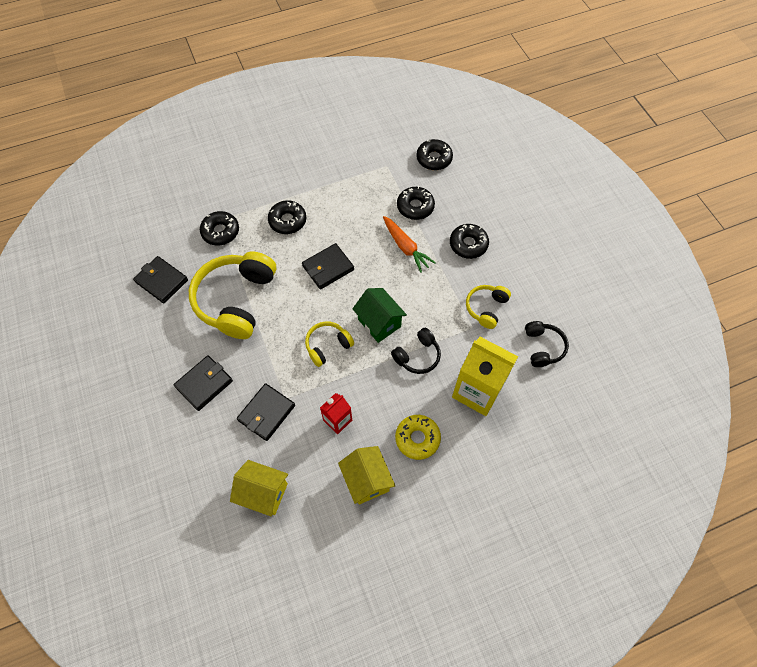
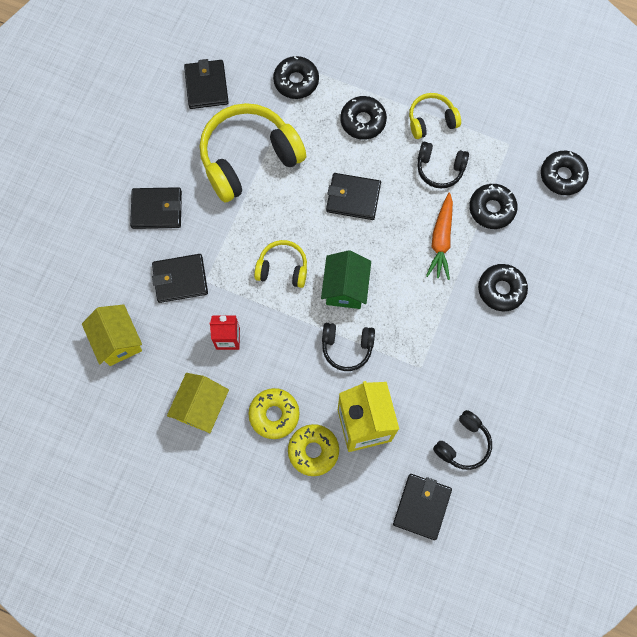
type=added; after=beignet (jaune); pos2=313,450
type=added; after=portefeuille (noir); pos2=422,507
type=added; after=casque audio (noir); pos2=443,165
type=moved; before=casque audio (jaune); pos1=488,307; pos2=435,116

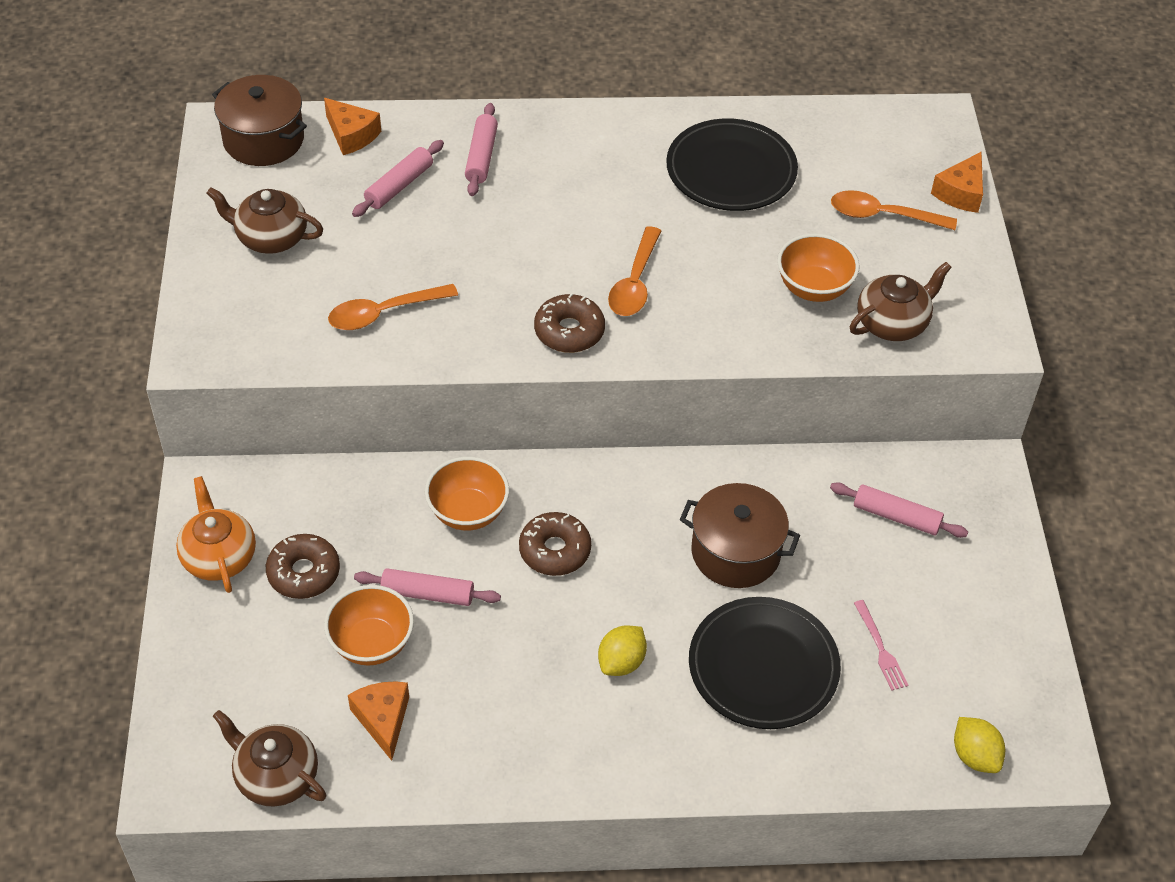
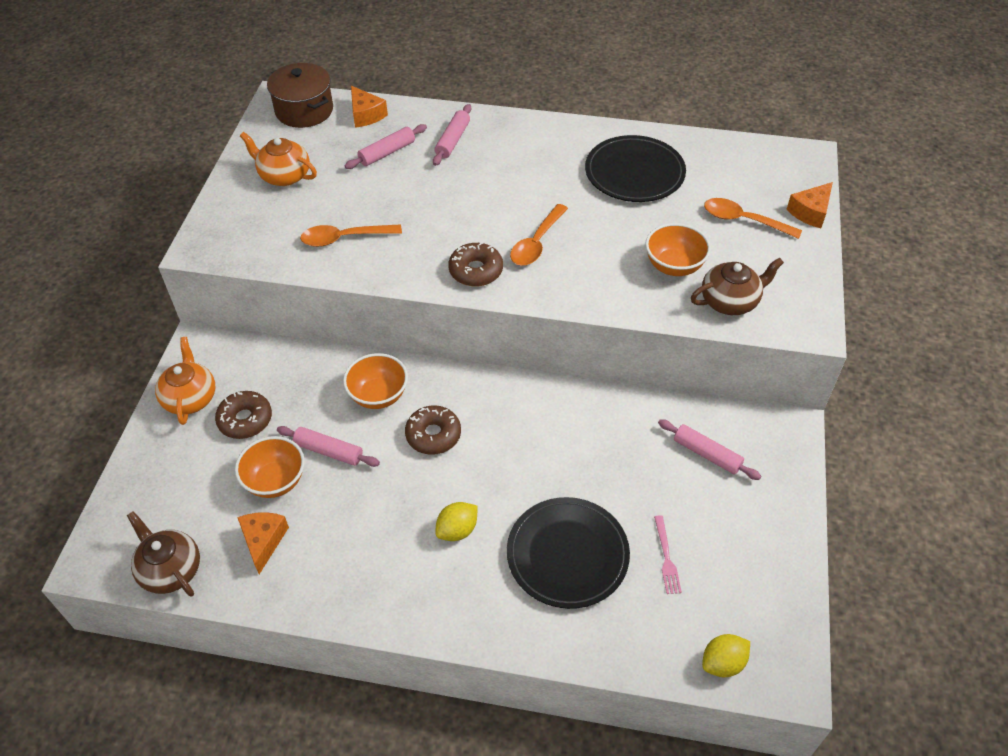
type=removed; before=marmite (marron); pos1=740,535
type=recoloured; before=théière (marron); after=théière (orange); pos1=264,220; pos2=278,159
type=turned; before=citron (jaune); pos1=979,745; pos2=726,655; turn=75

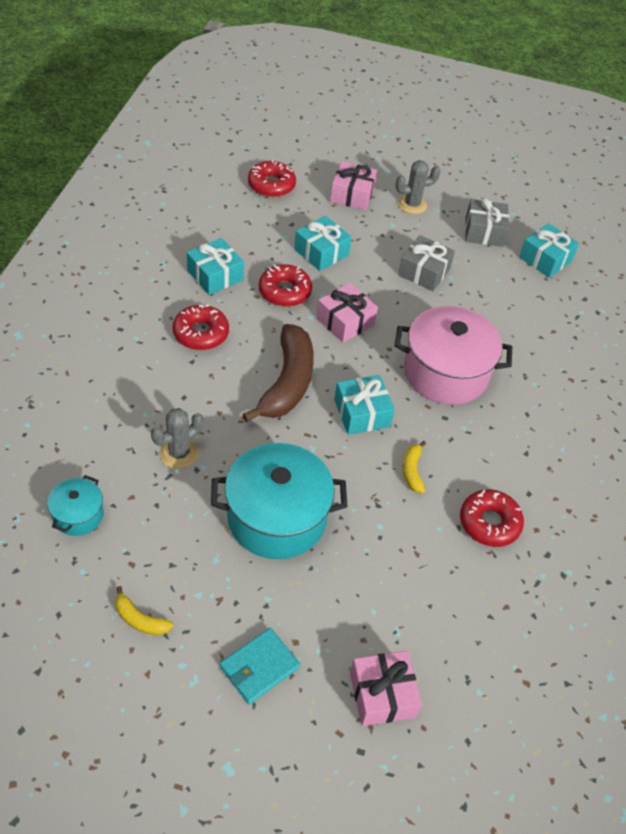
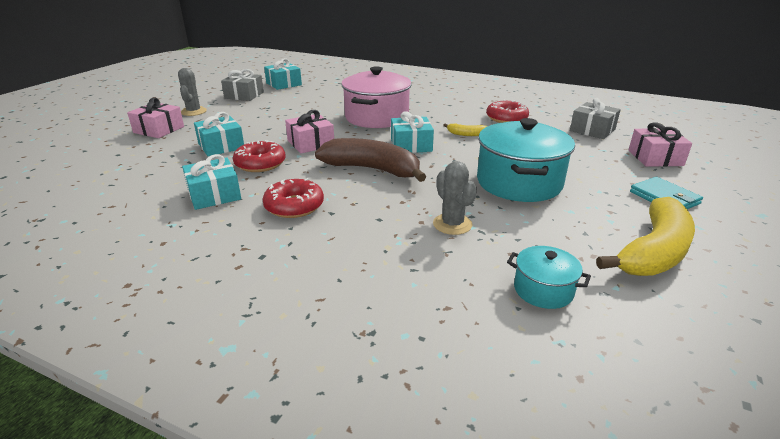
type=removed; before=beignet (rouge); pos1=272,178
type=moved; before=cadeau (gris); pos1=426,263; pos2=595,118
type=resized; before=banane (jaune); pos1=144,610; pos2=645,236; scale=2.22

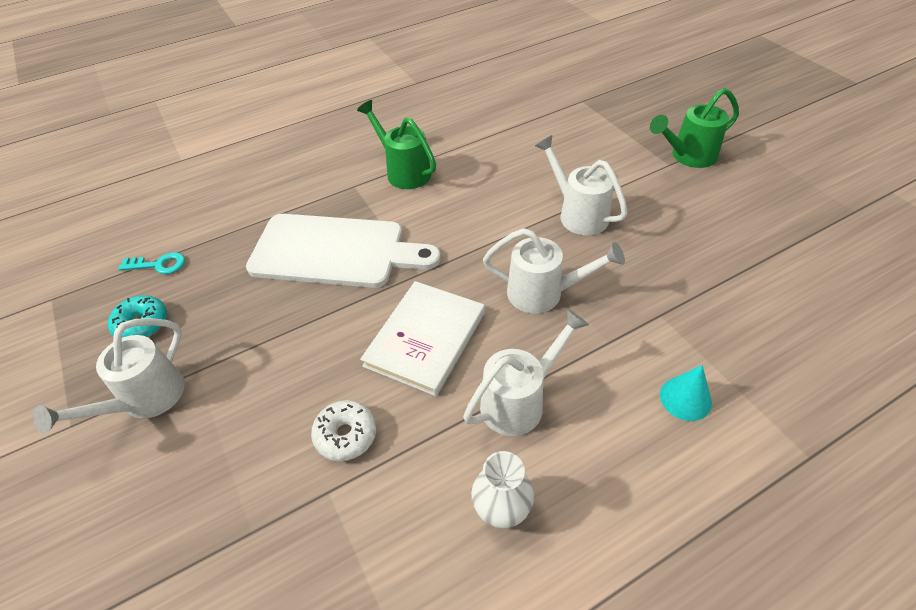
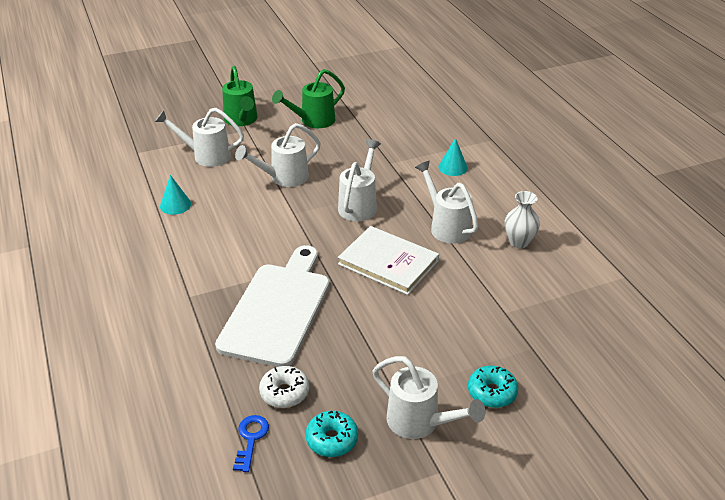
type=added; after=arrosoir (blanc); pos2=199,137
type=added; after=cône (turquoise); pos2=175,195
type=added; after=beignet (turquoise); pos2=493,387
type=moved; before=beignet (blanc); pos1=343,430; pos2=284,387
type=moved; before=arrosoir (vert); pos1=396,144; pos2=308,98
type=recoloured; before=clé (turquoise); after=clé (bleu); pos1=151,263; pos2=251,443

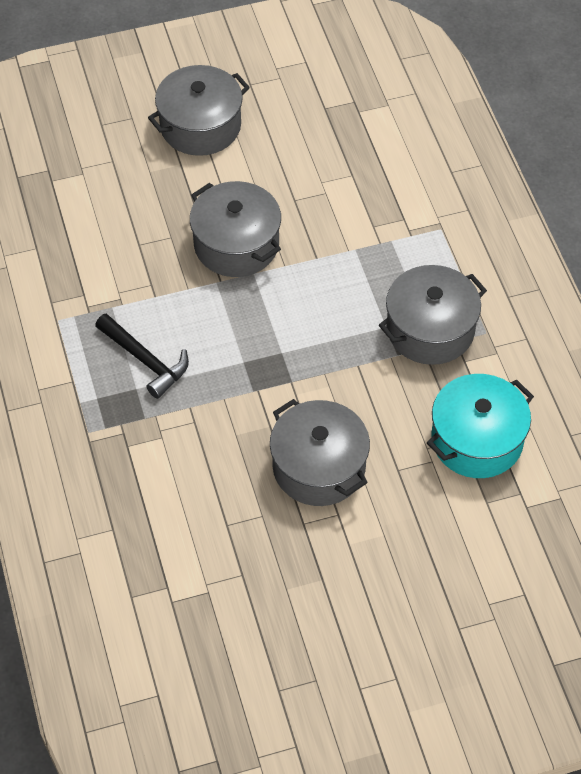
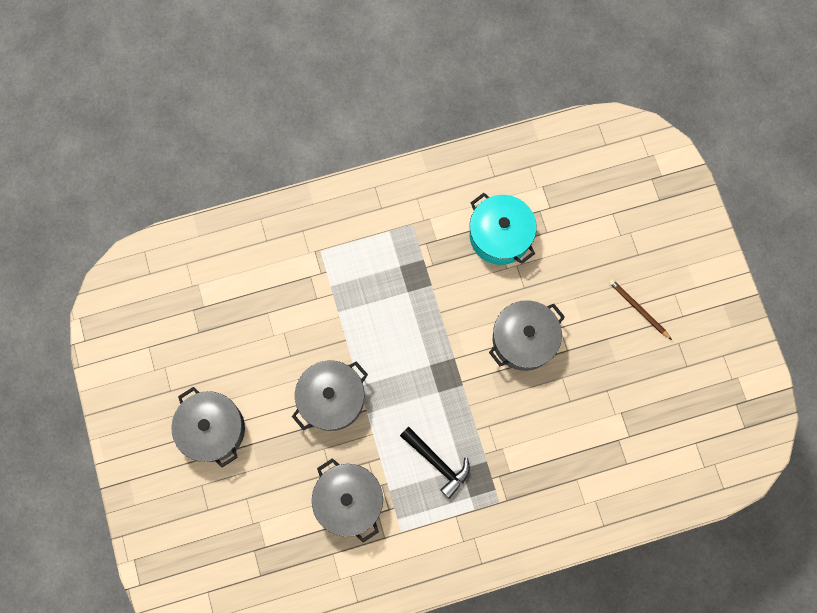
type=added; after=crayon (marron); pos2=640,309
type=moved; before=marmite (gris); pos1=433,315; pos2=347,500
type=turned; before=marteau (noir); pos1=142,356; pos2=435,463; turn=90

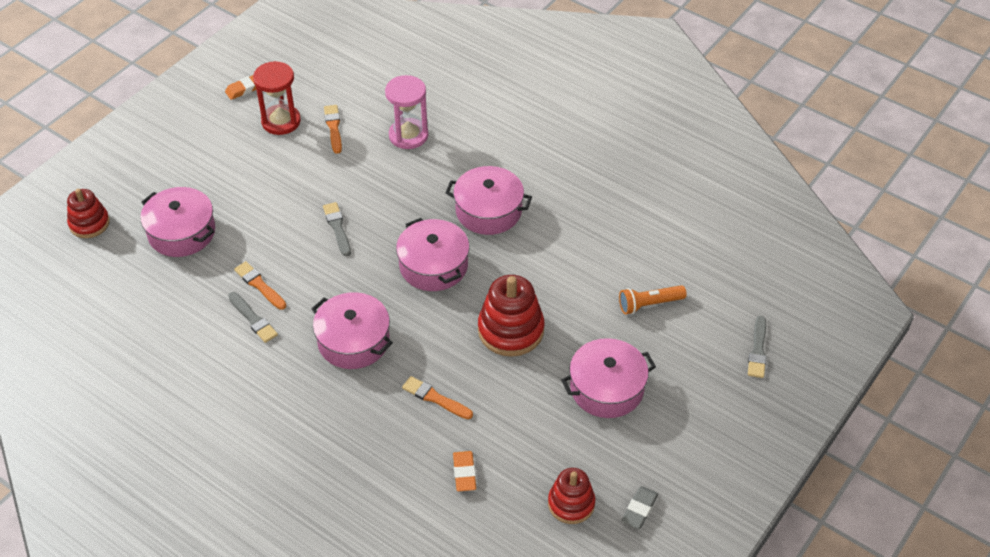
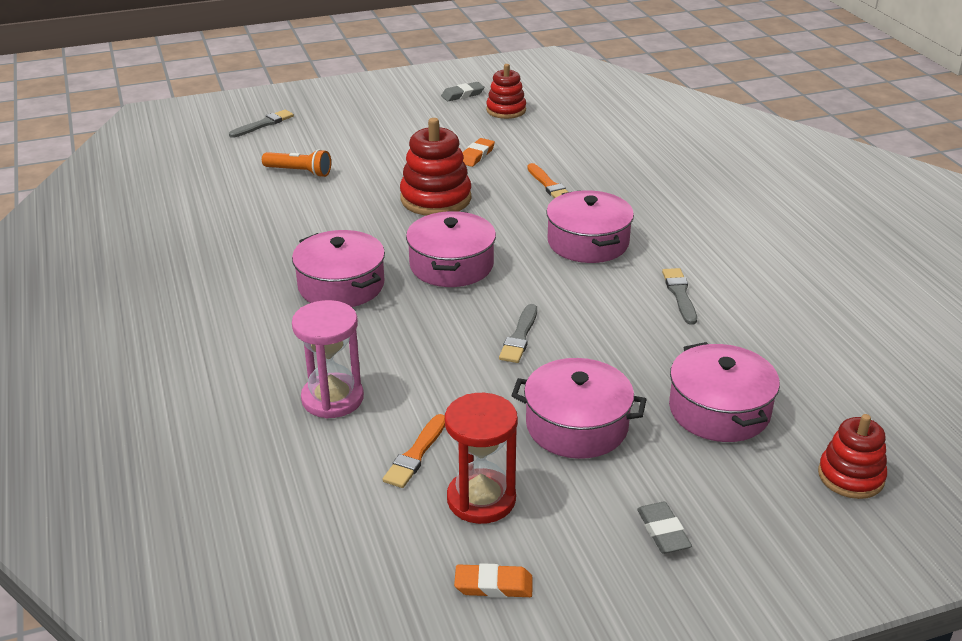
type=removed; before=pinceau (orange); pos1=260,285
type=added; after=gomme (gris); pos2=664,528
type=moved; before=gomme (orange); pos1=464,471; pos2=478,152
type=moved; before=marmite (rose); pos1=608,378; pos2=579,408

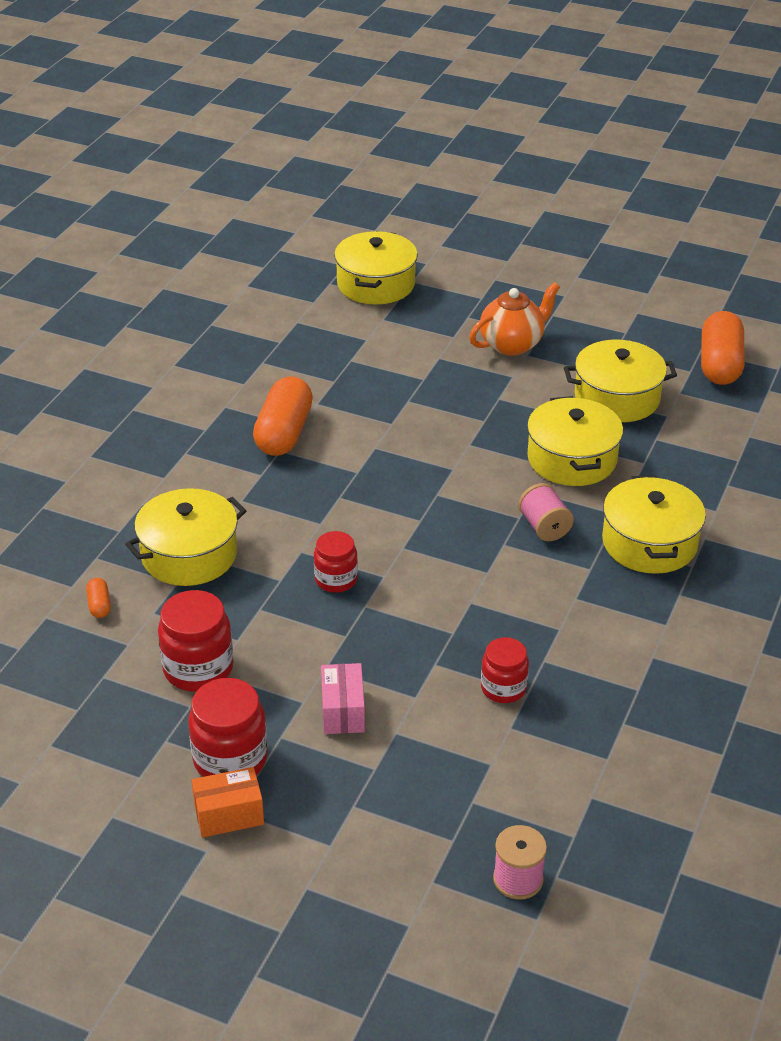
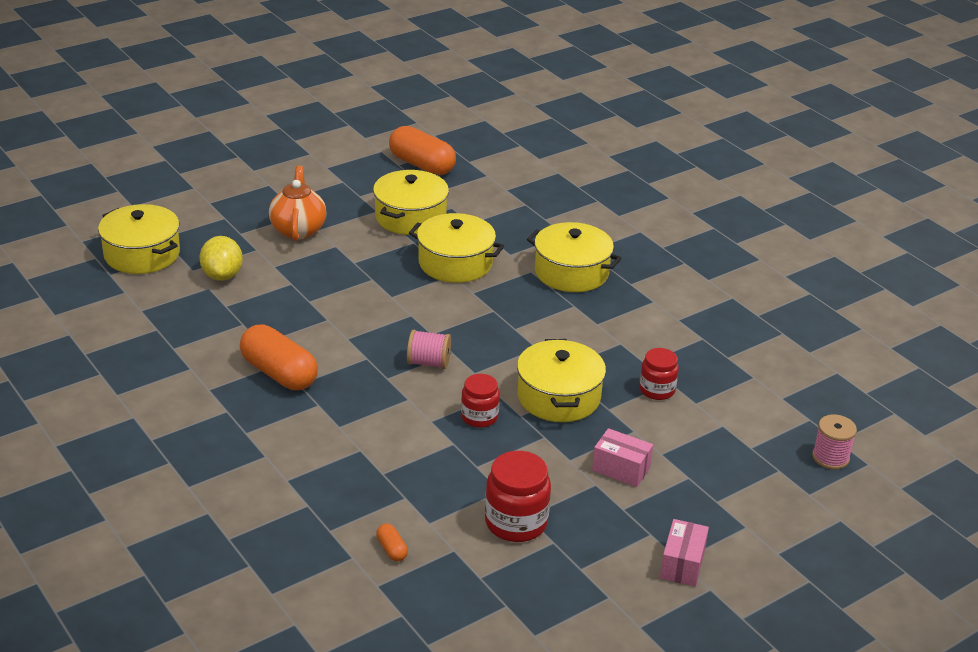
type=removed; before=bocal (rouge); pos1=227,727
type=added; after=citron (jaune); pos2=221,258
type=moved; before=marmite (jaune); pos1=185,537; pos2=561,380
type=moved; before=bobine (rose); pos1=546,512; pos2=429,349
type=recoloured; before=boîte (orange); after=boîte (rose); pos1=227,802; pos2=684,553
type=turned; before=gélule (orange); pos1=98,598; pos2=392,542; turn=45

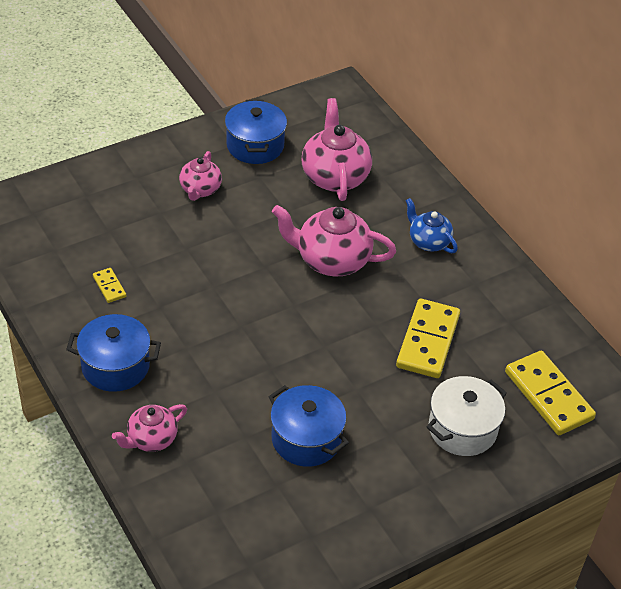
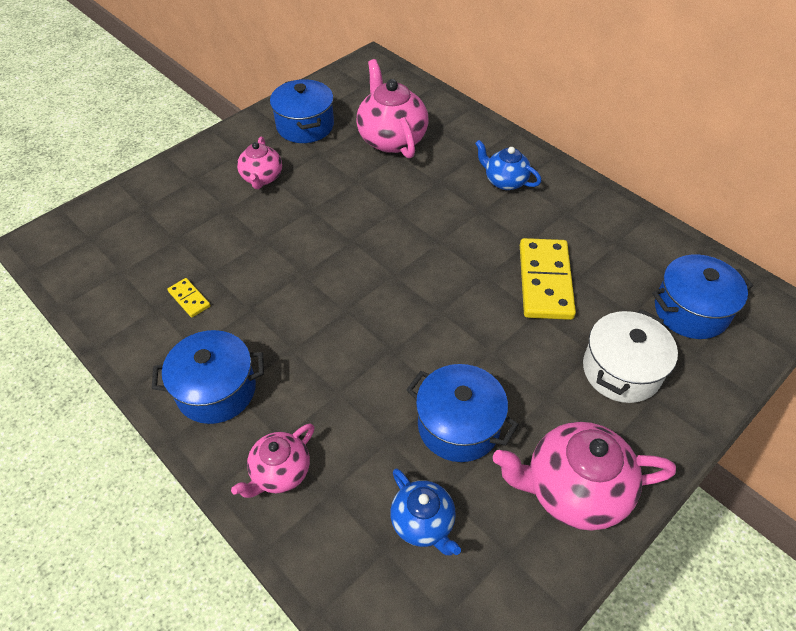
type=added; after=théière (bleu); pos2=425,512
type=moved; before=théière (rose); pos1=334,240; pos2=584,476
type=replaced; before=domino (jaune); after=marmite (bleu); pos1=550,393; pos2=702,297

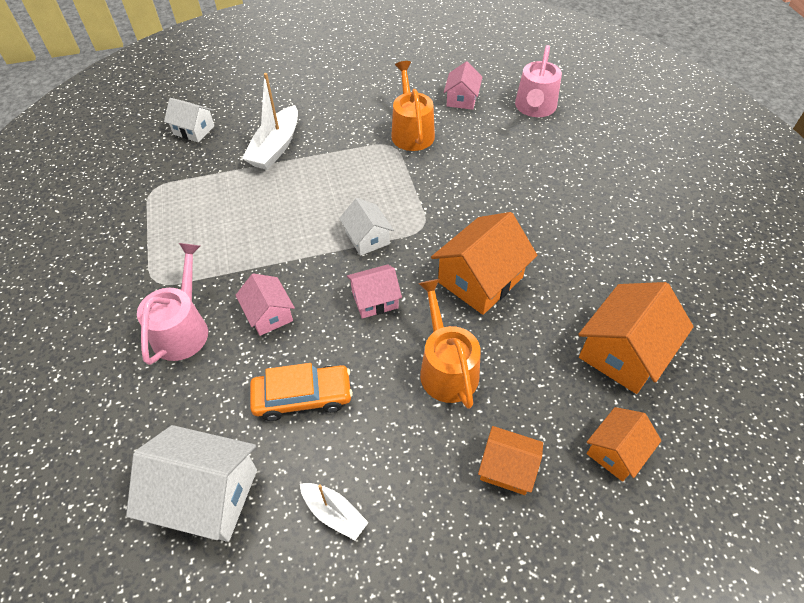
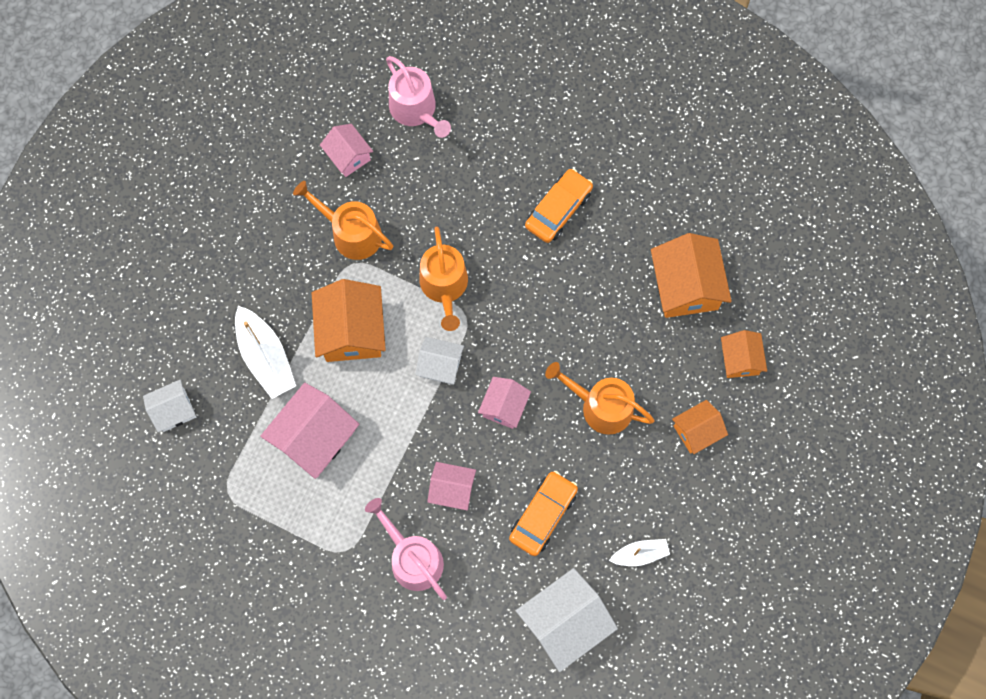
type=added; after=maison (rose); pos2=309,431
type=added; after=arrosoir (orange); pos2=443,279
type=added; after=voiture (orange); pos2=559,206
type=moved; before=maison (orange); pos1=484,263; pos2=349,320

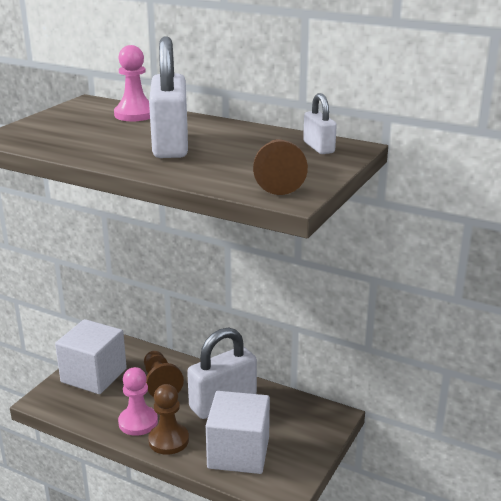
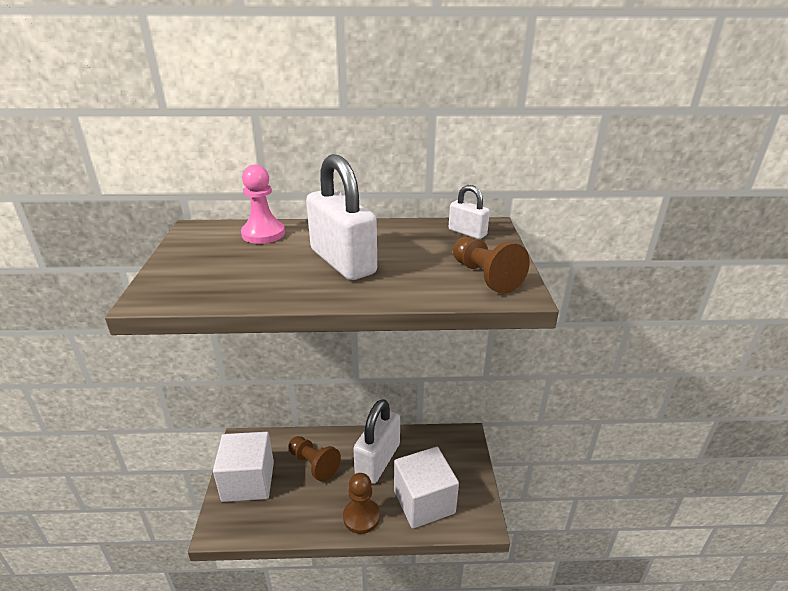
type=removed; before=pion (rose); pos1=138,401

